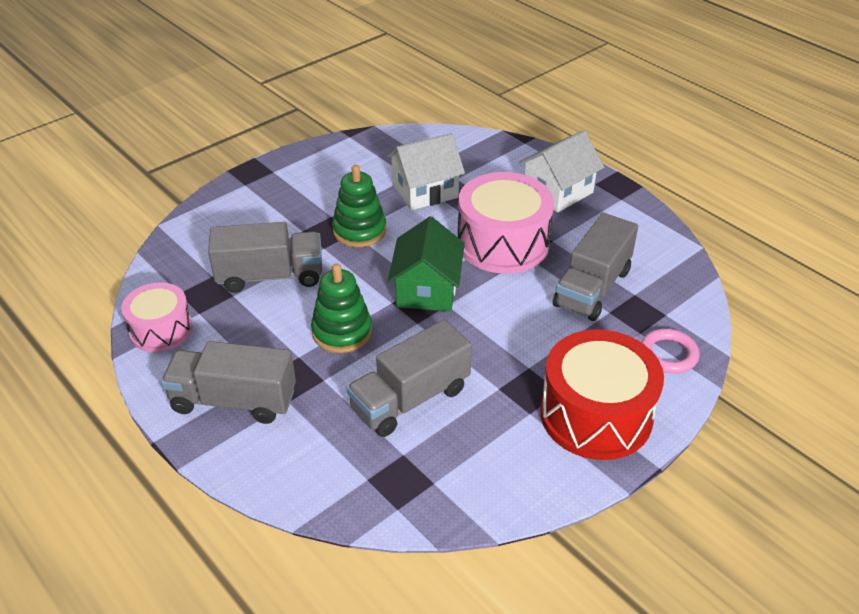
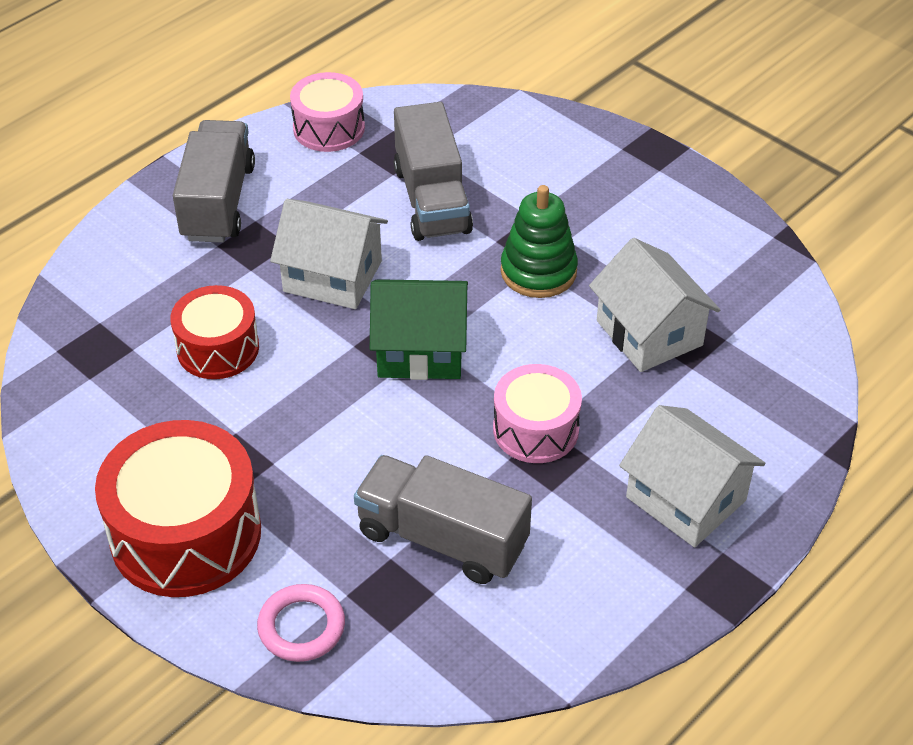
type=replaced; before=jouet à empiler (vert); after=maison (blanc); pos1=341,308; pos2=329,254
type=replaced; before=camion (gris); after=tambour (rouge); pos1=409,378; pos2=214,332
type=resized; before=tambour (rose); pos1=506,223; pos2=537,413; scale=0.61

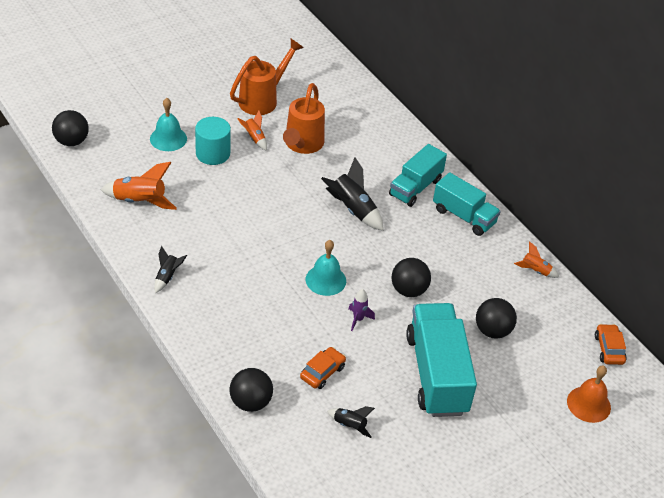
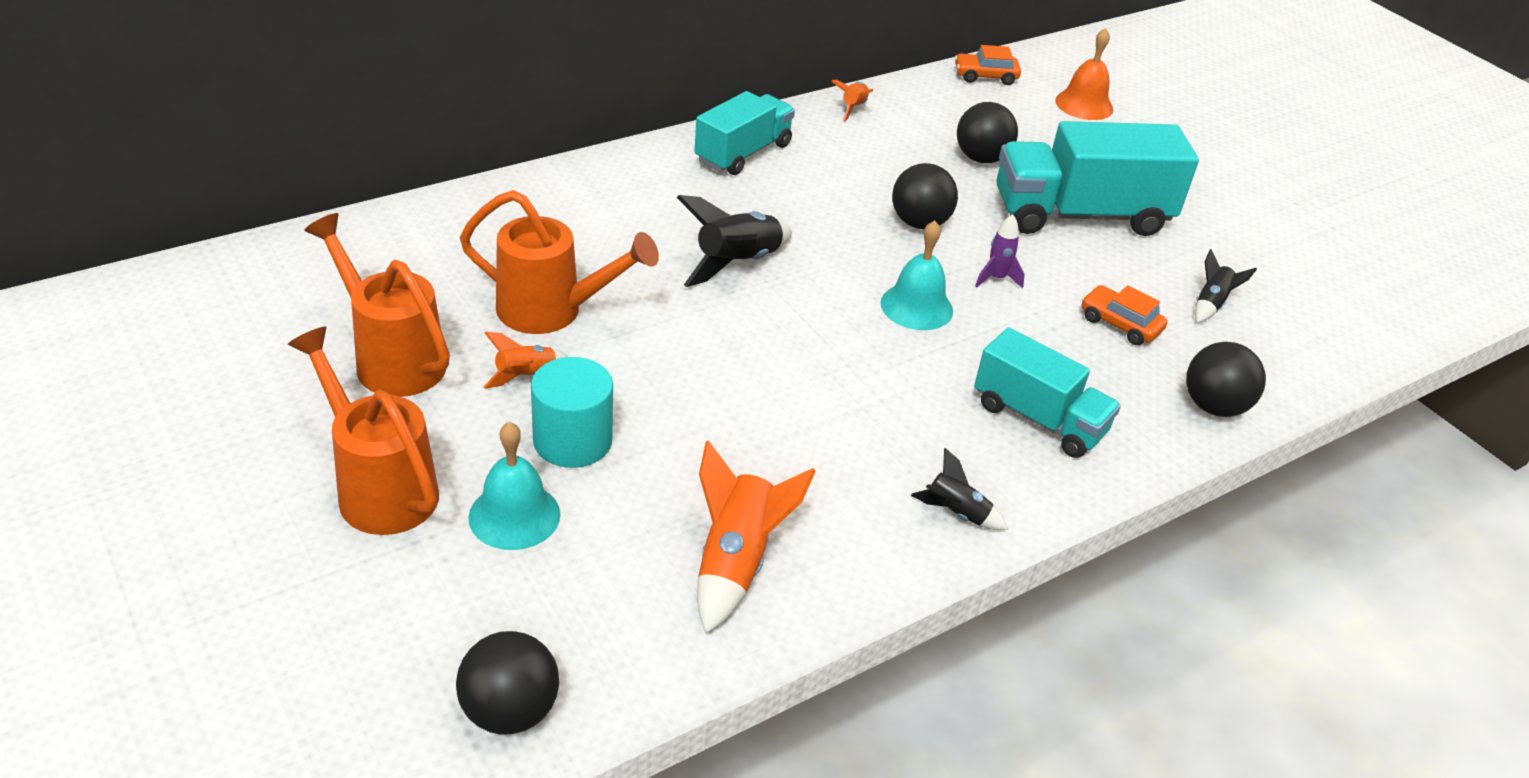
type=added; after=arrosoir (orange); pos2=363,430
type=moved; before=camion (turquoise); pos1=418,175; pos2=1047,392

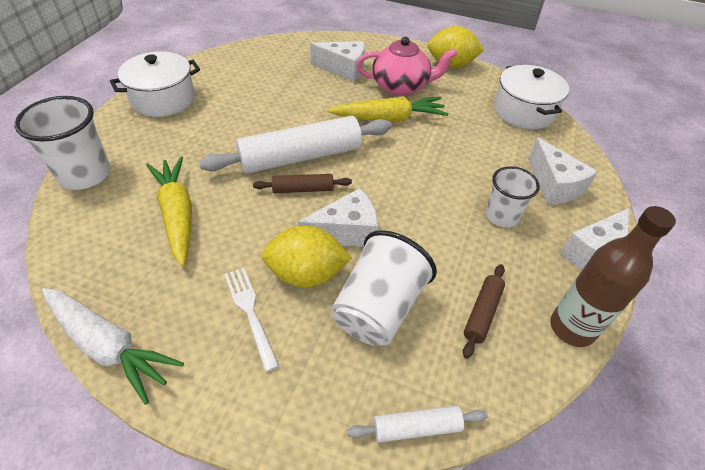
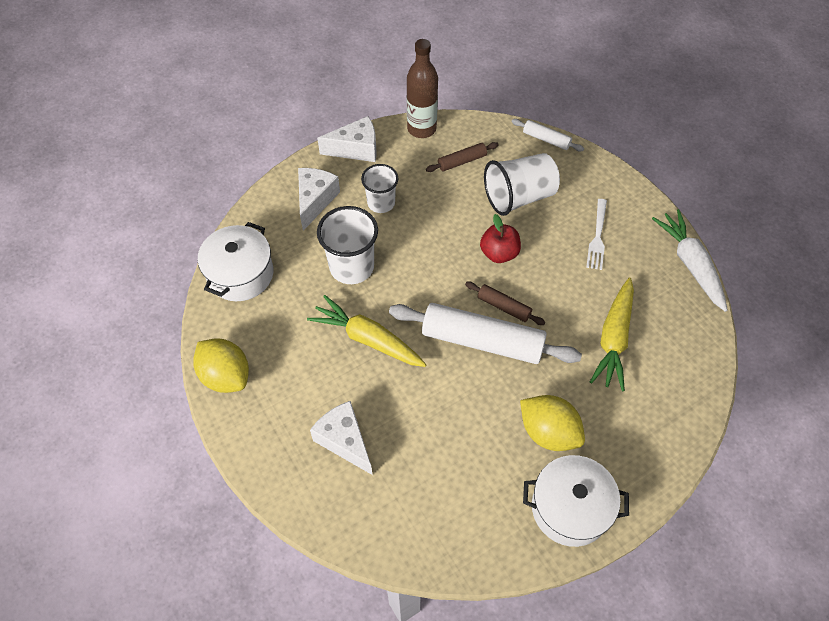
type=removed; before=théière (rose); pos1=406,66
type=moved; before=gobelet (blanc); pos1=62,143; pos2=347,245
type=moved; before=citron (jaune); pos1=307,256; pos2=552,423
type=replaced; before=fromage (blanc); after=pomme (rouge); pos1=338,217; pos2=500,238

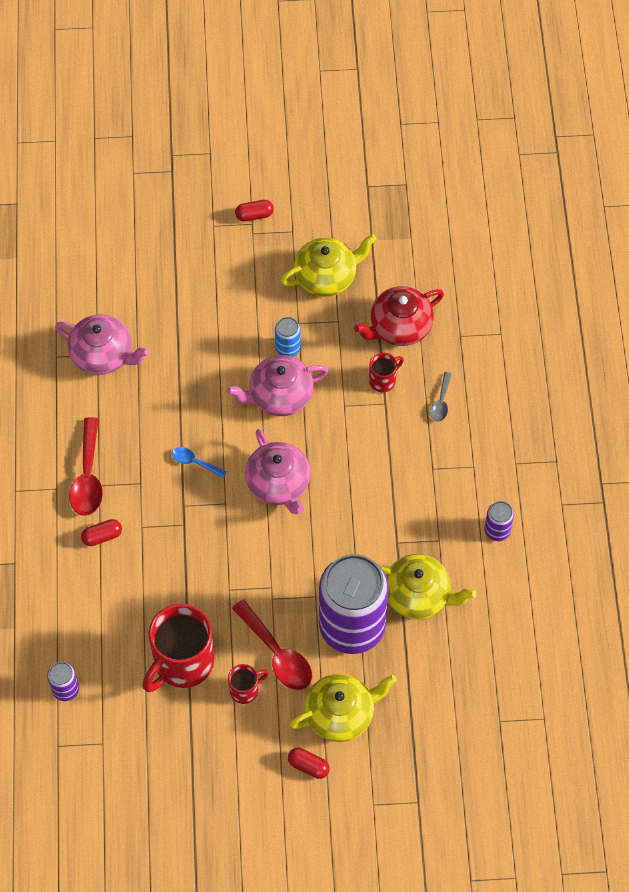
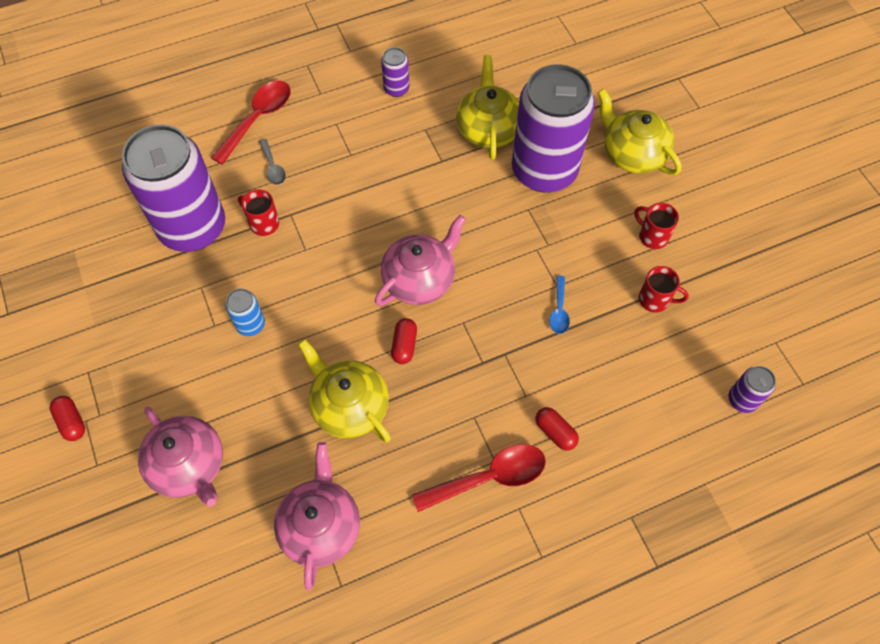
type=moved; before=cuillère (bleu); pos1=199,462; pos2=559,305
type=moved; before=théière (rose); pos1=278,385; pos2=180,456
type=moved; before=cuillère (rouge); pos1=272,644; pos2=251,123
type=moved; before=théière (jaune); pos1=328,265; pos2=344,390
type=moved; before=gélule (rouge); pos1=309,763; pos2=404,341
type=replaced; before=théière (rouge); after=canette (violet); pos1=399,316; pos2=173,188
type=turned; before=cuillère (gris); pos1=441,396; pos2=272,162; turn=75
type=resized; before=tasse (rouge); pos1=178,648; pos2=664,289; scale=0.48

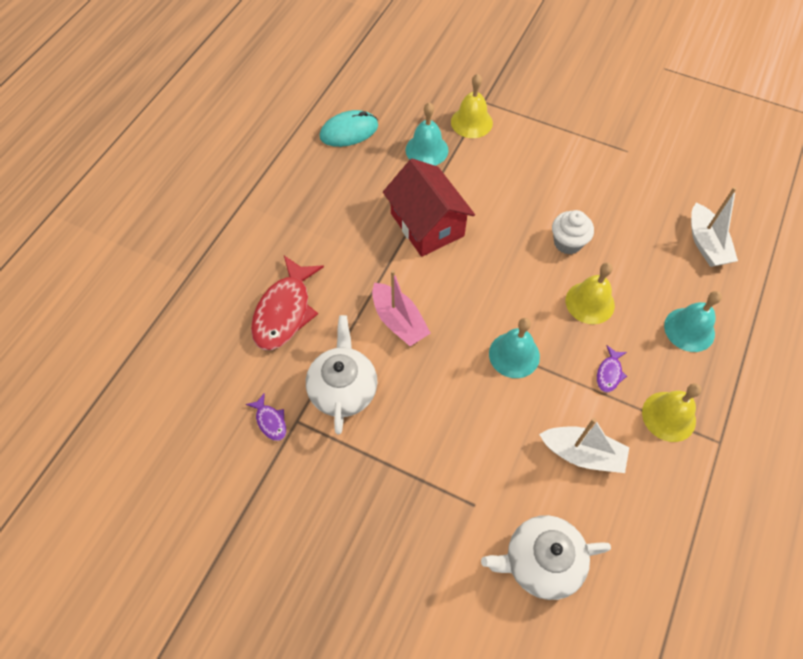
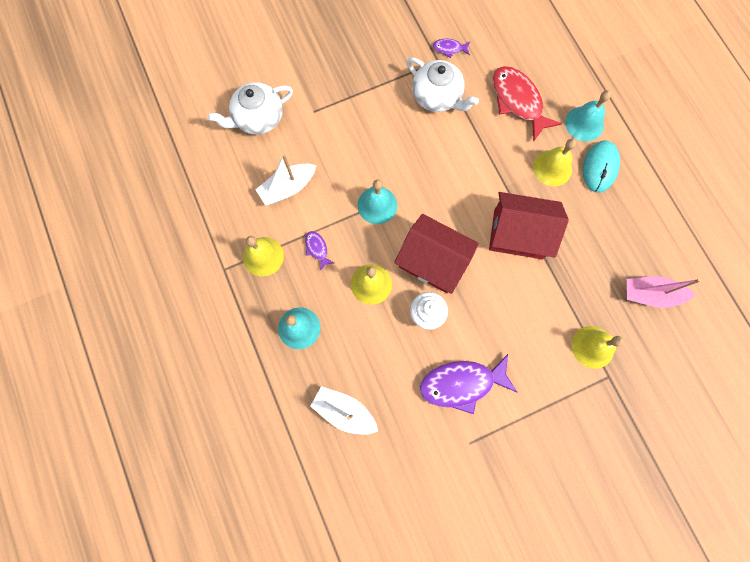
type=added; after=maison (rouge); pos2=436,254
type=added; after=poisson (violet); pos2=468,384
type=added; after=cloche (jaune); pos2=554,162
type=moved; before=souris (turquoise); pos1=349,128; pos2=601,166
type=moved; before=bateau (rose); pos1=401,308; pos2=664,292
type=moved; before=cloche (turquoise); pos1=427,134; pos2=588,115
type=turned; before=théière (blanc); pos1=546,557; pos2=250,108; turn=-150

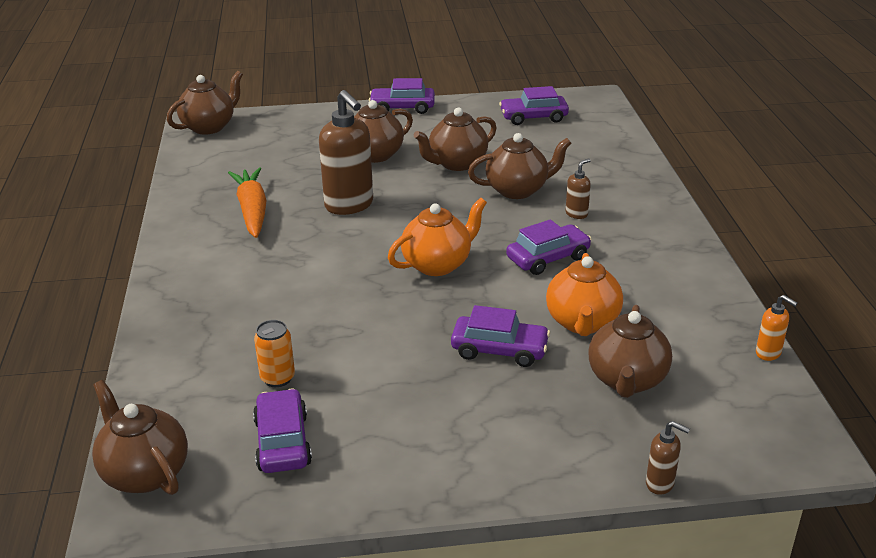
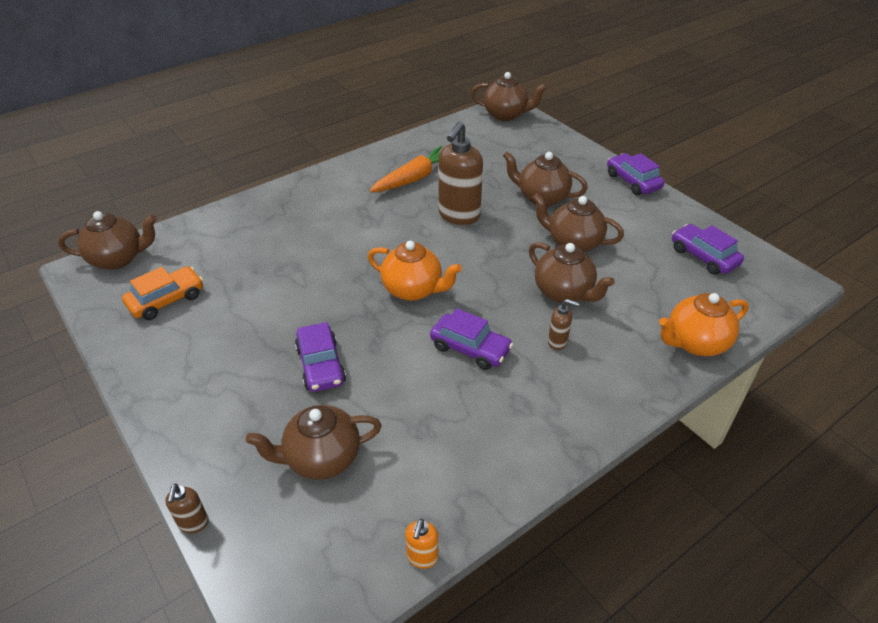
type=removed; before=canette (orange); pos1=274,353
type=moved; before=théière (orange); pos1=584,294; pos2=704,324
type=recoloured; before=voiture (violet); after=voiture (orange); pos1=282,430; pos2=162,293
type=turned; before=théière (marron); pos1=140,437; pos2=107,240; turn=60

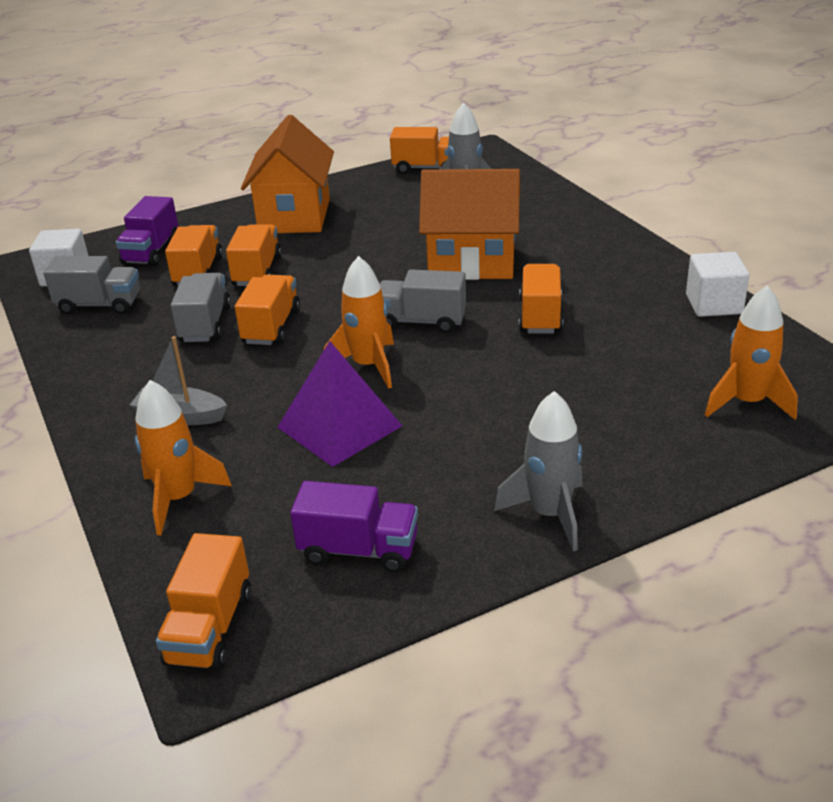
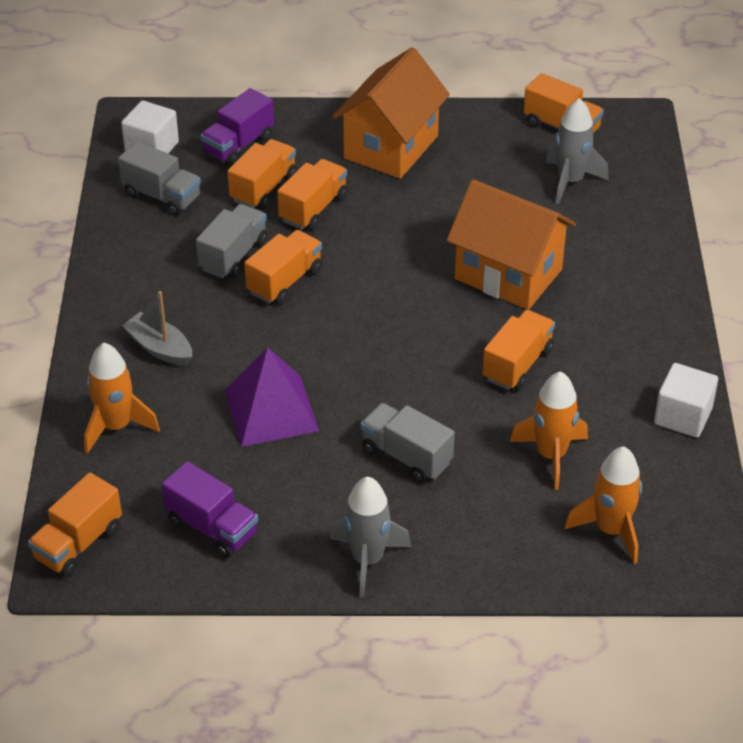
type=moved; before=fusée (orange); pos1=359,322; pos2=549,430
type=moved; before=camion (gris); pos1=423,301; pos2=407,443

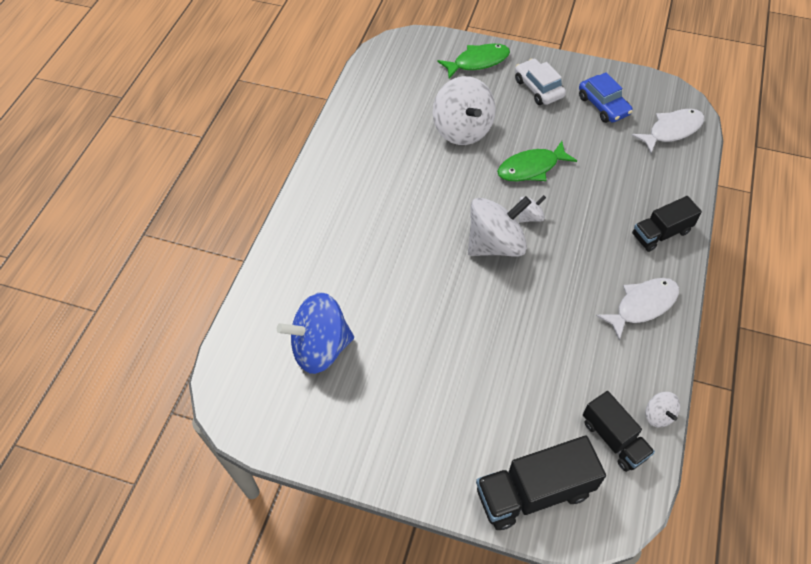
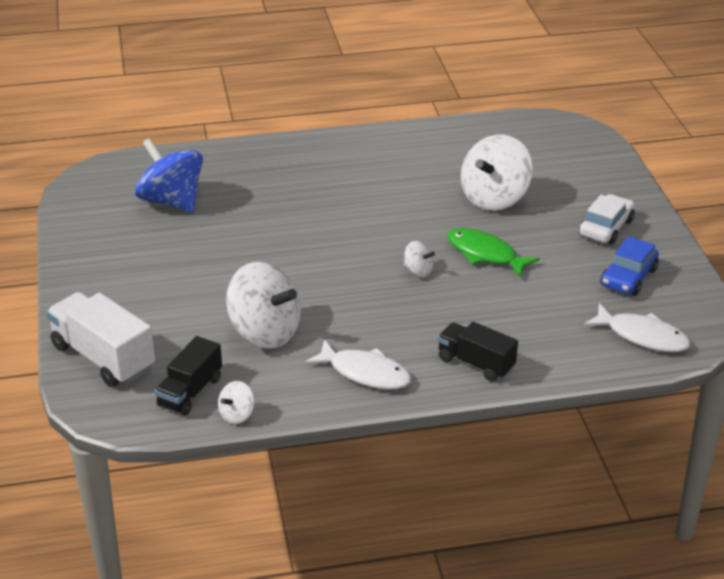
type=removed; before=poisson (vert); pos1=474,61
type=moved; before=toupie (blanc); pos1=500,226; pos2=263,305
type=recoloured; before=camion (noir); after=camion (blanc); pos1=541,483; pos2=100,339

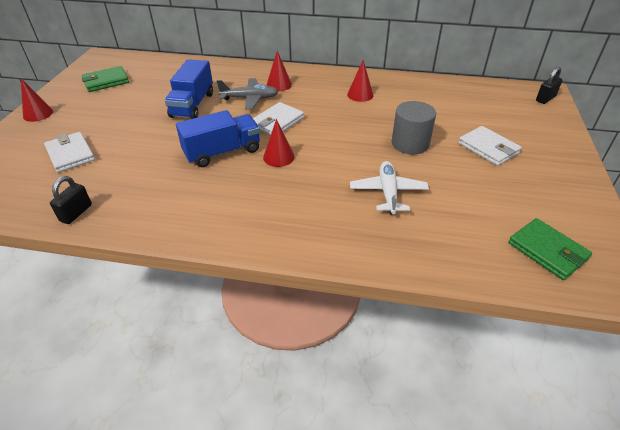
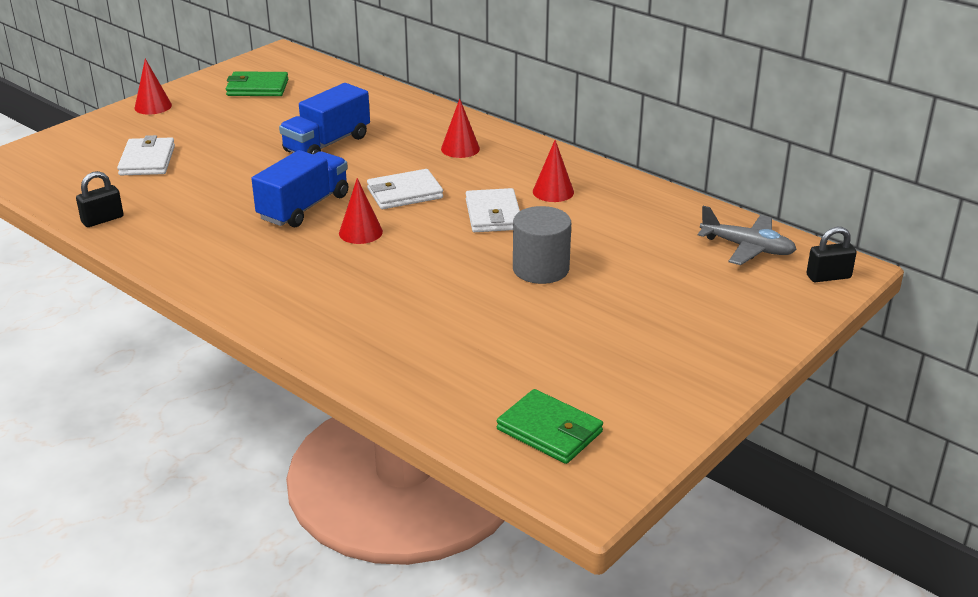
type=removed; before=avion (blanc); pos1=389,187
type=moved; before=avion (gris); pos1=247,93; pos2=747,235
type=moved; before=portefeuille (blanc); pos1=490,146; pos2=493,210
type=turned; before=camion (bleu); pos1=218,138; pos2=300,188; turn=-60
type=turned; before=portefeuille (vert); pos1=550,249; pos2=550,426; turn=-45

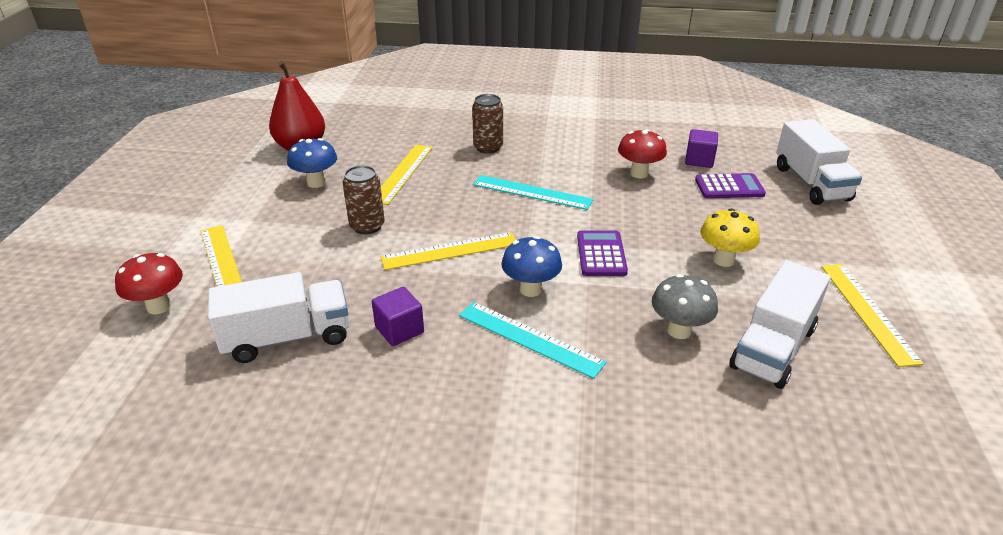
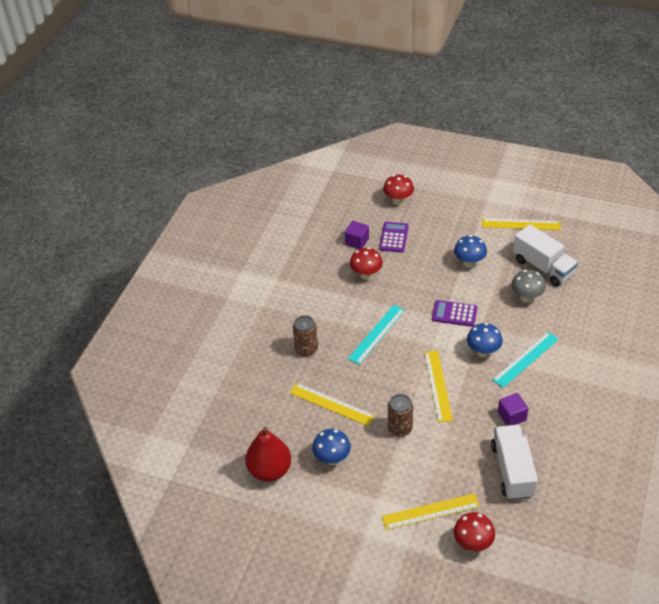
type=replaced; before=camion (blanc); after=champignon (rouge); pos1=819,162; pos2=398,190
type=recoloured; before=champignon (jaune); after=champignon (bleu); pos1=730,238; pos2=470,251

